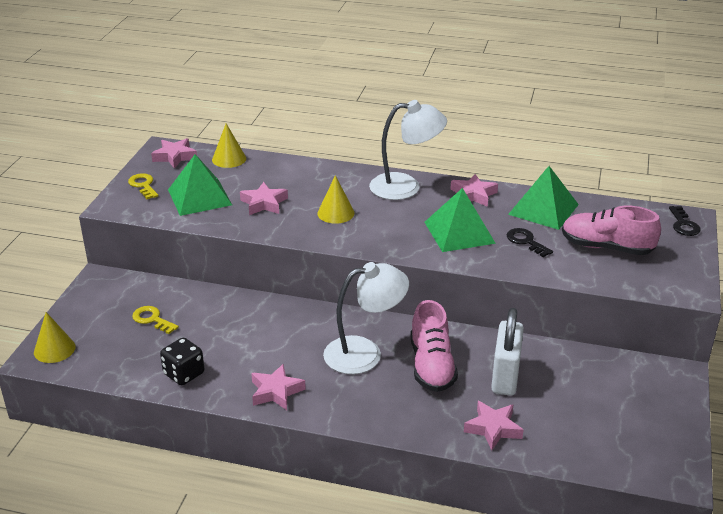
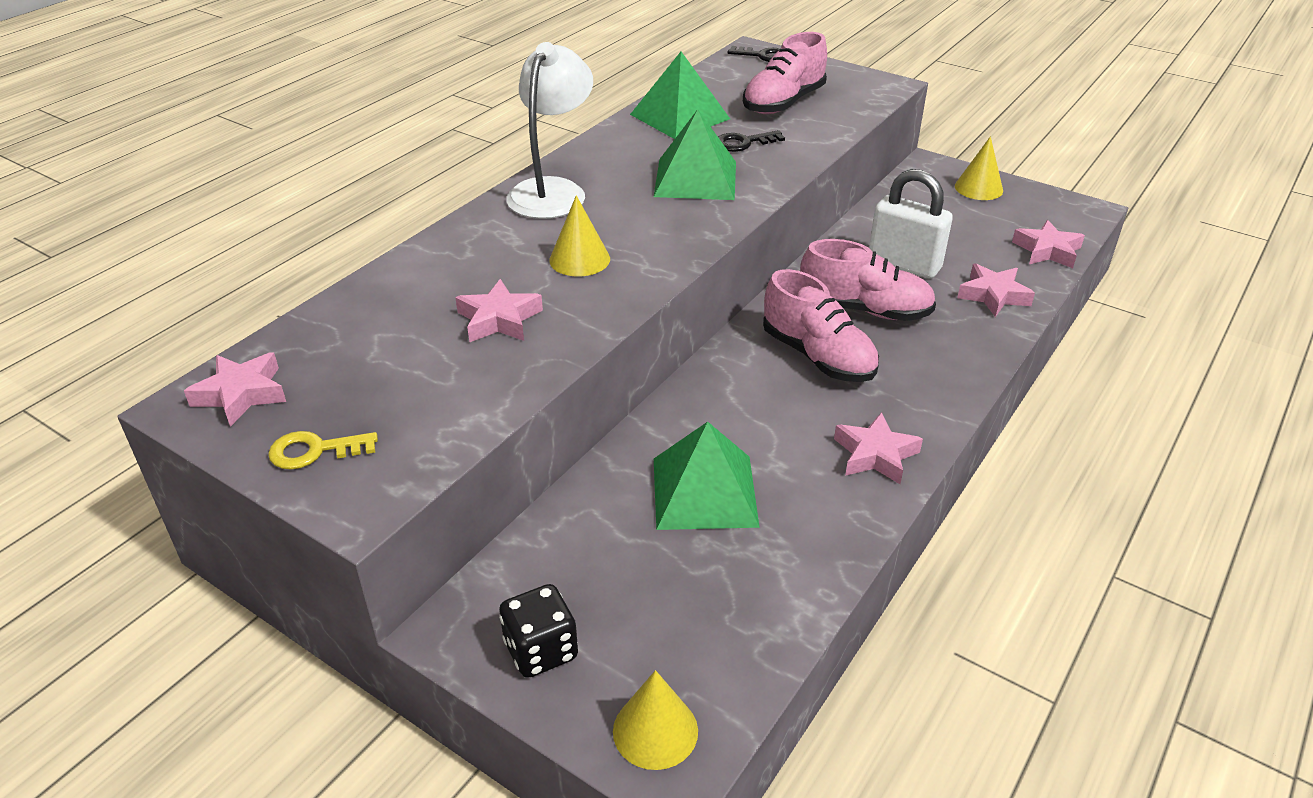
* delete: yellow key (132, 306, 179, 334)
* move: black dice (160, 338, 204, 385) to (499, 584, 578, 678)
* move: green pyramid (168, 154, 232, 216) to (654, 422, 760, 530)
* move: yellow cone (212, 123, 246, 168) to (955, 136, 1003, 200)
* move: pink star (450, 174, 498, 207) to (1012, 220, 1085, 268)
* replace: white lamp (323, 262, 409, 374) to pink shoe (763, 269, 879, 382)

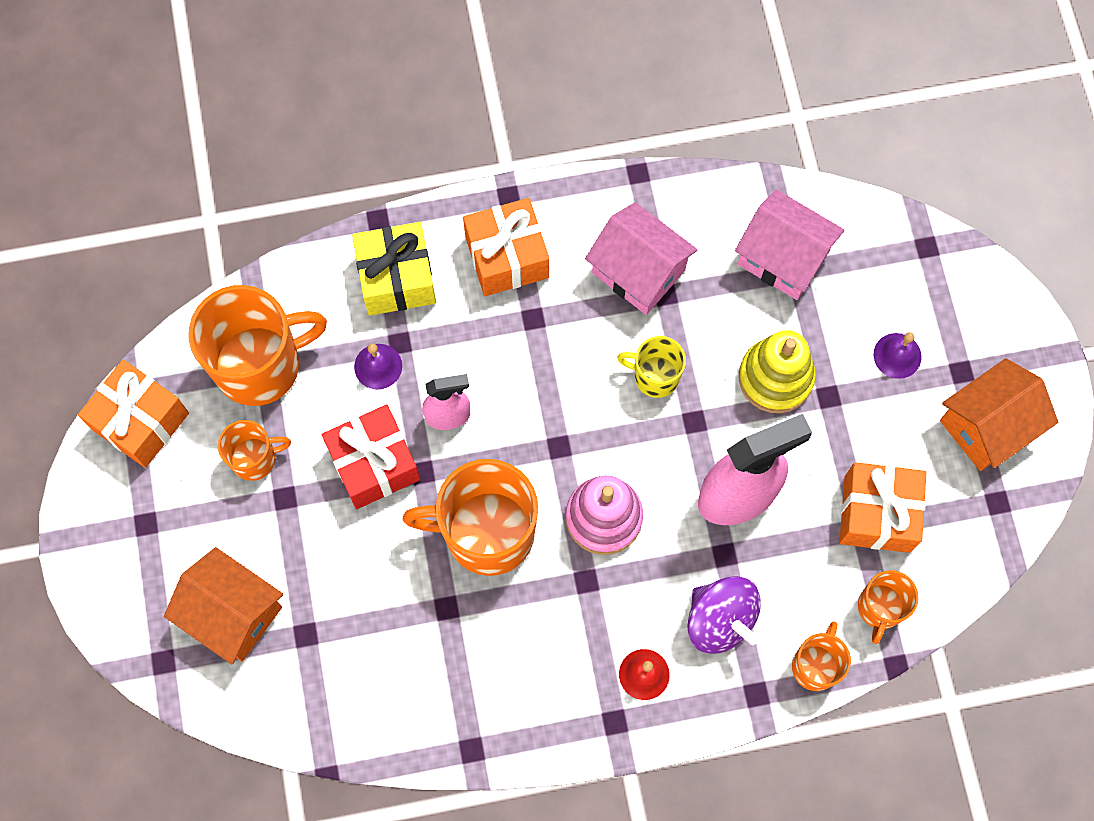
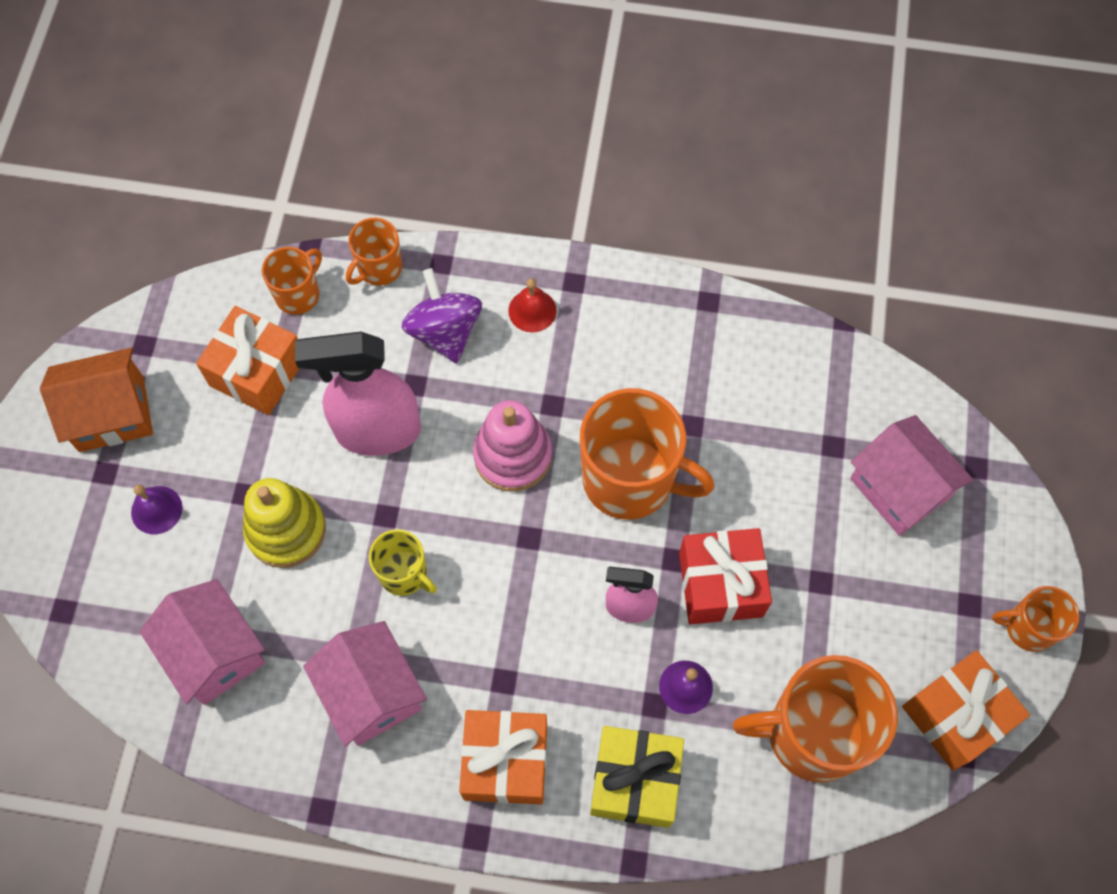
* move: orange mug (218, 420, 291, 481) to (992, 586, 1079, 652)
* recolor: orange house (164, 547, 283, 664) to pink house (850, 415, 973, 536)

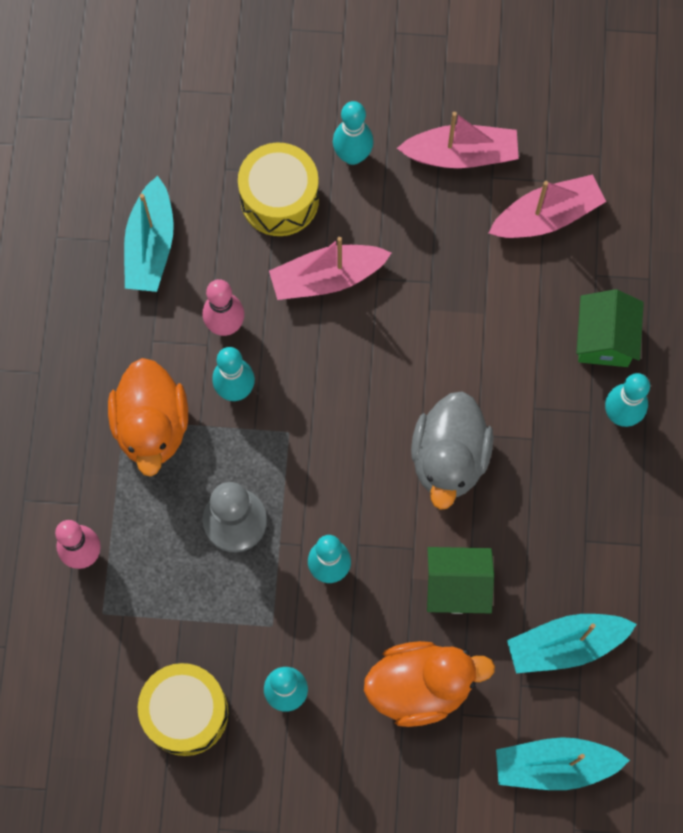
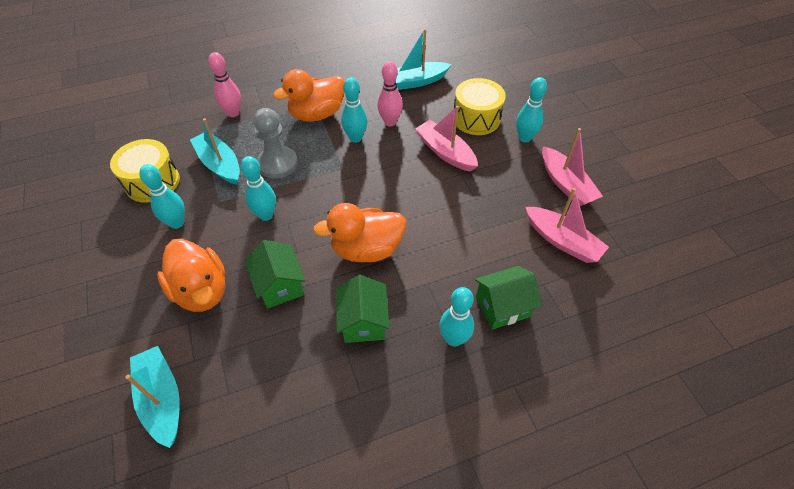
* insert: green house (336, 275, 390, 343)
* move: turquoise boat (507, 614, 637, 673) to (190, 118, 240, 185)
* recolor: grey duck (411, 391, 493, 510) to orange duck (313, 203, 406, 262)

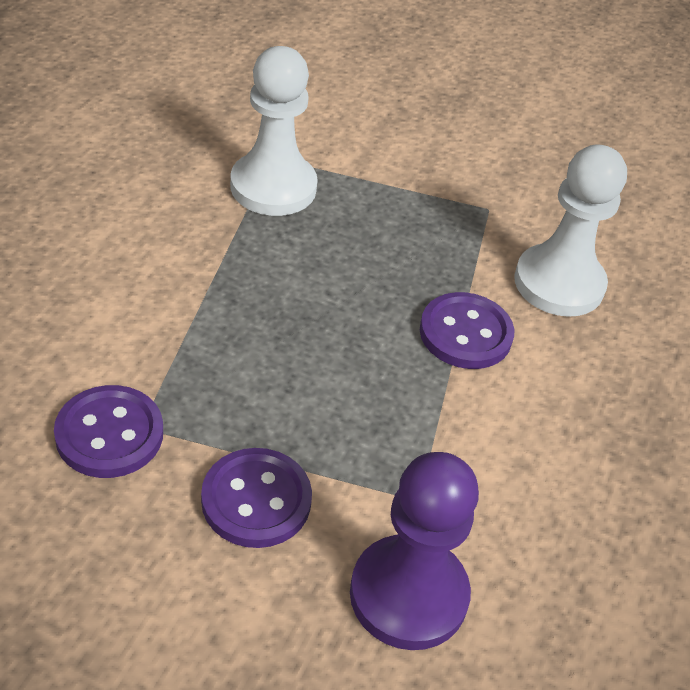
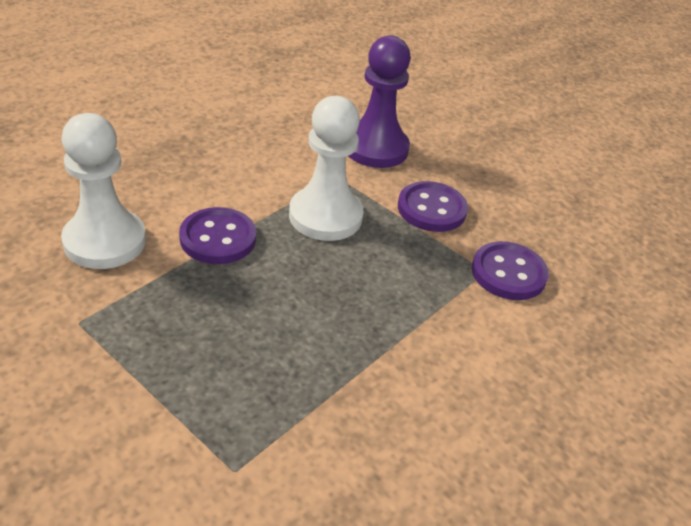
* move: white pawn (230, 46, 318, 216) to (289, 96, 364, 241)

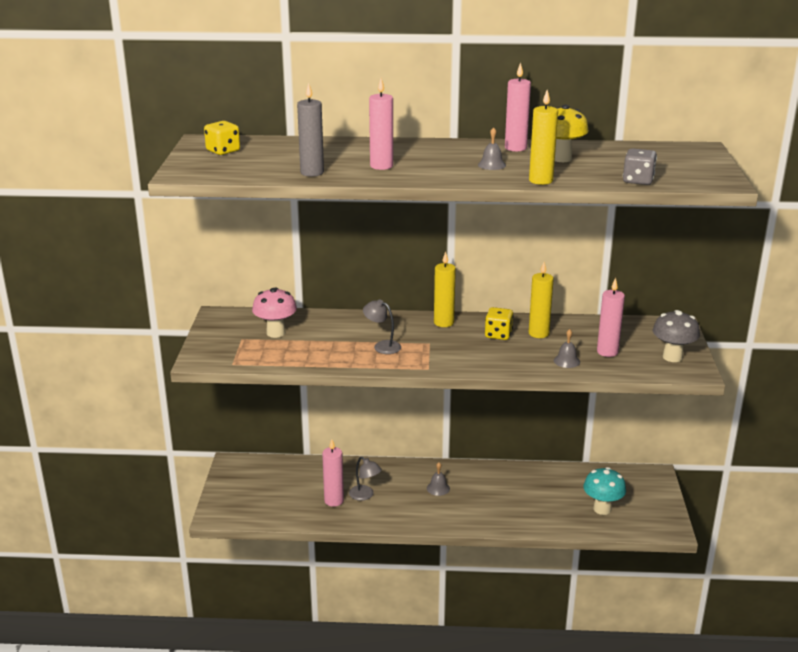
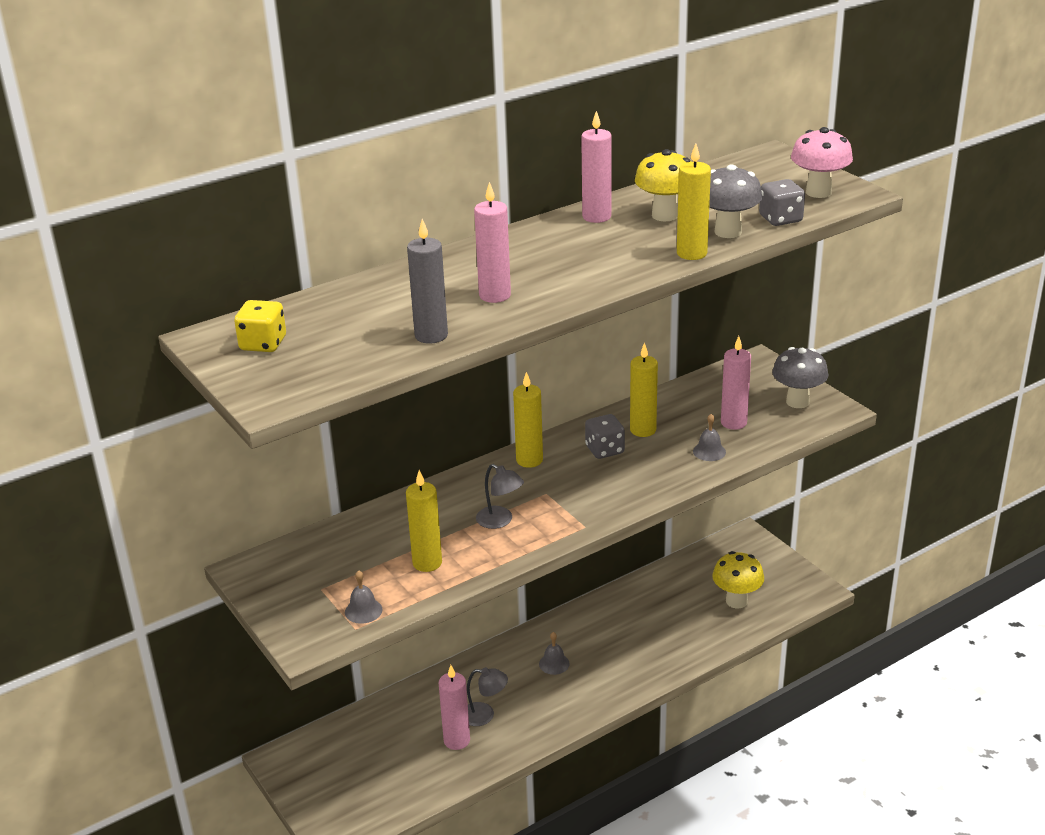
* insert: yellow candle (406, 470, 442, 572)
* insert: grey mushroom (709, 164, 762, 238)
* move: pink mushroom (252, 287, 297, 338) to (791, 127, 853, 198)
* move: grey bell (478, 127, 506, 170) to (345, 570, 382, 624)
* recolor: yellow dice (485, 307, 514, 340) to grey dice (585, 414, 625, 459)
* recolor: turquoise mushroom (583, 467, 626, 515) to yellow mushroom (712, 551, 764, 609)
* rotate: grey lamp (363, 299, 401, 354) = (476, 464, 524, 529) 135 degrees counterclockwise

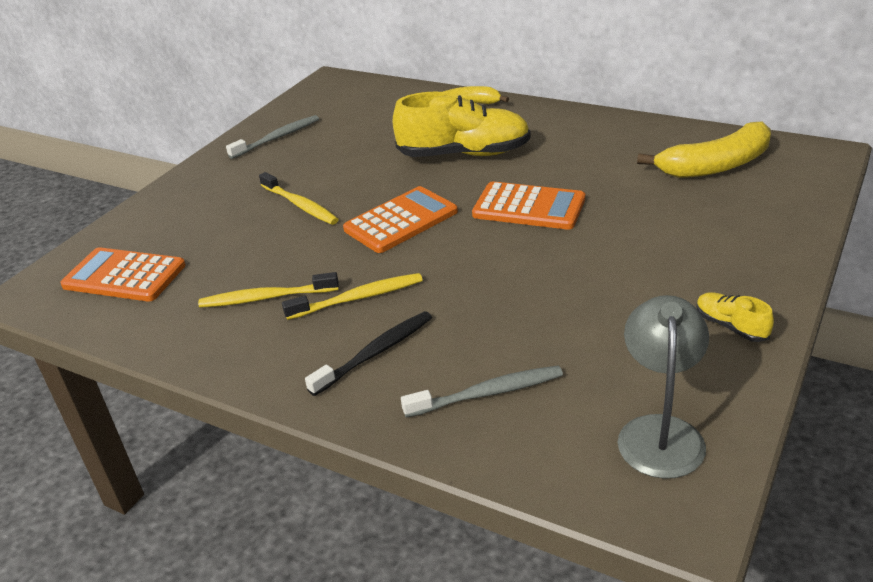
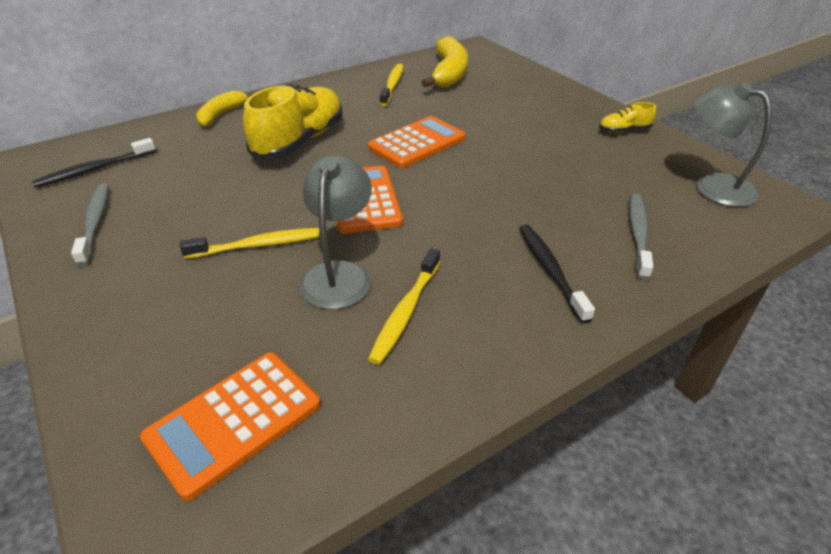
* insert: black toothbrush (32, 138, 156, 188)
* insert: grey lamp (299, 155, 372, 309)
* move: yellow toothbrush (282, 273, 423, 320) to (380, 64, 403, 106)

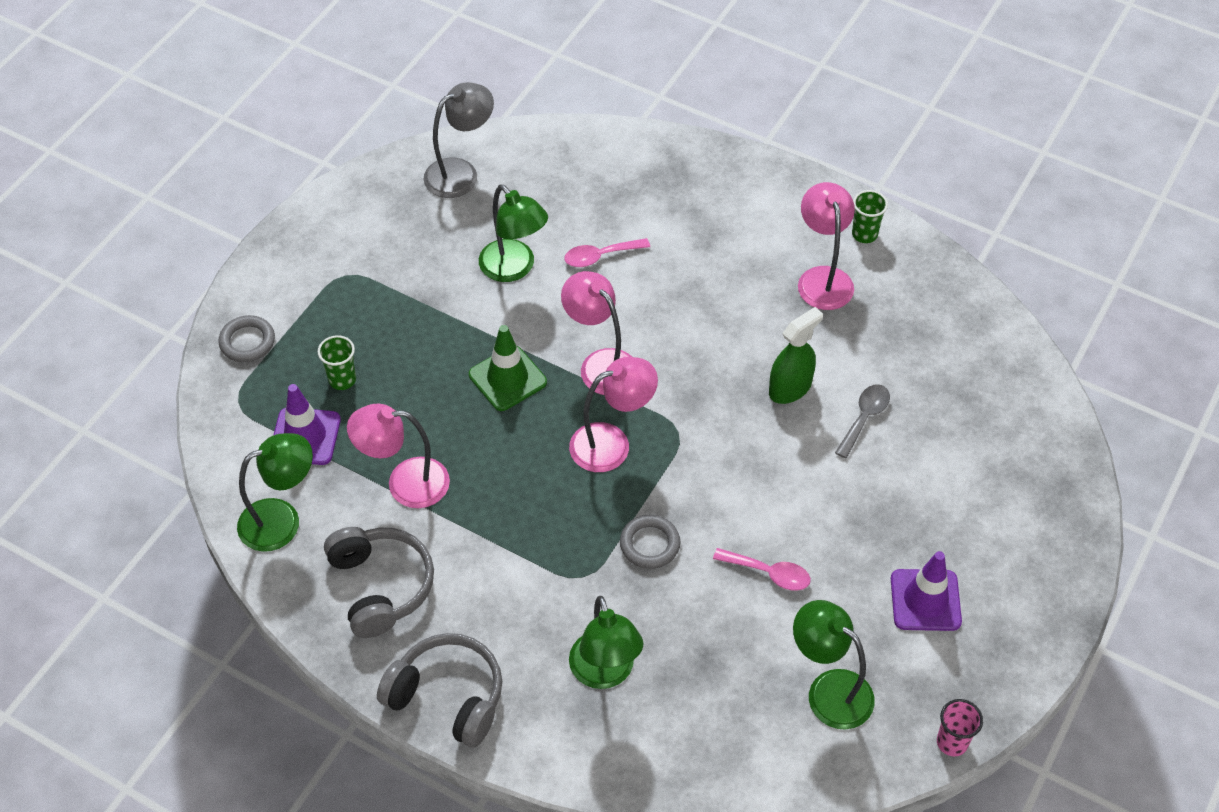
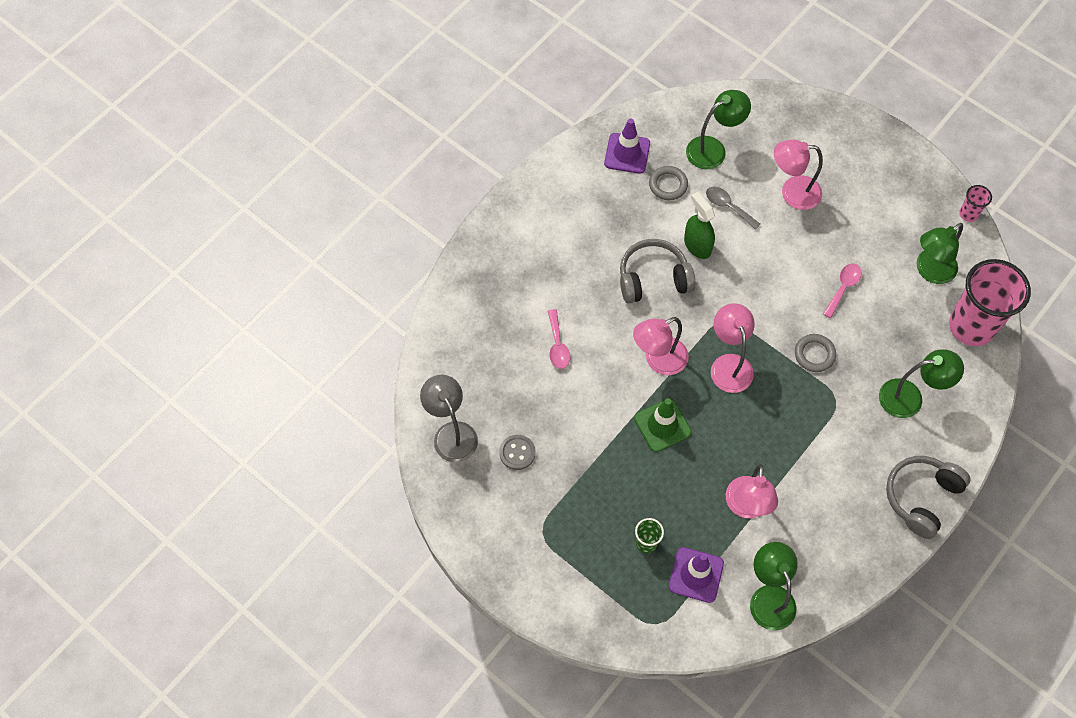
* delete: green cup (852, 190, 888, 243)
* insert: grey button (499, 435, 536, 470)
* insert: pink cup (949, 259, 1031, 346)
* move: grey ring (218, 315, 275, 363) to (649, 166, 688, 200)
* move: grey headphones (324, 527, 434, 638) to (620, 239, 696, 303)
* move: green lamp (479, 185, 548, 282) to (686, 90, 751, 169)
* move: pink lamp (798, 182, 855, 310) to (774, 140, 823, 210)
* move: purple traffic cone (891, 551, 962, 631) to (604, 118, 650, 174)

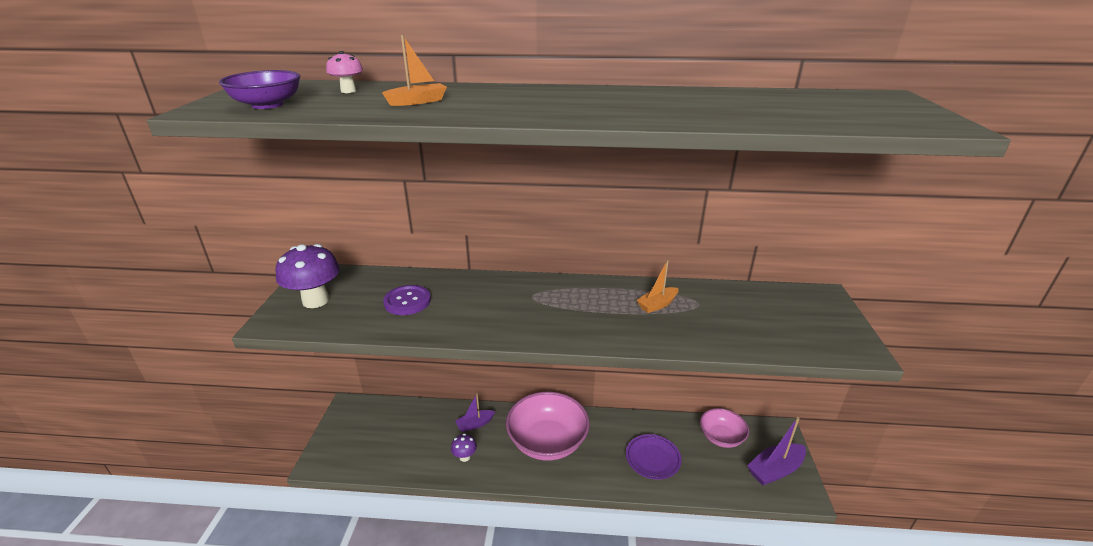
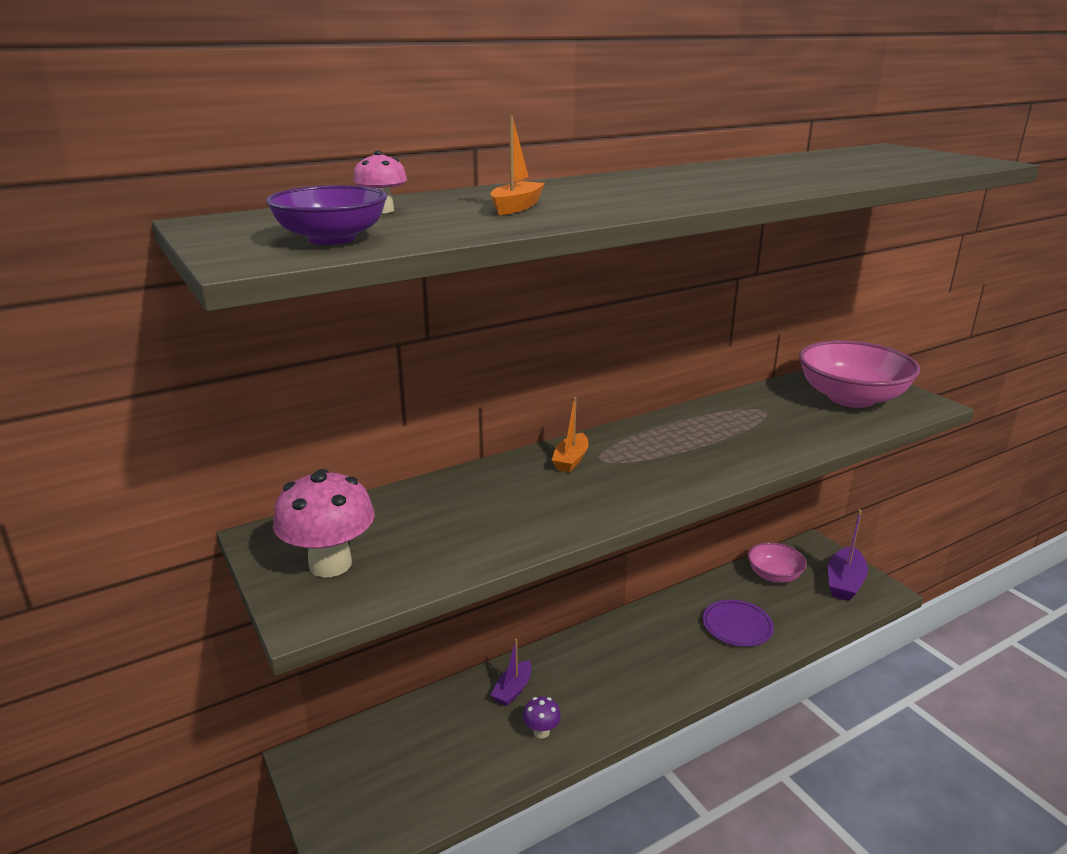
* delete: purple button (383, 285, 431, 315)
* move: pink bowl (506, 392, 590, 461) to (799, 340, 920, 408)
* move: orange boat (637, 260, 678, 313) to (552, 397, 588, 473)
* recolor: purple mushroom (275, 244, 340, 308) to pink mushroom (273, 469, 375, 577)

